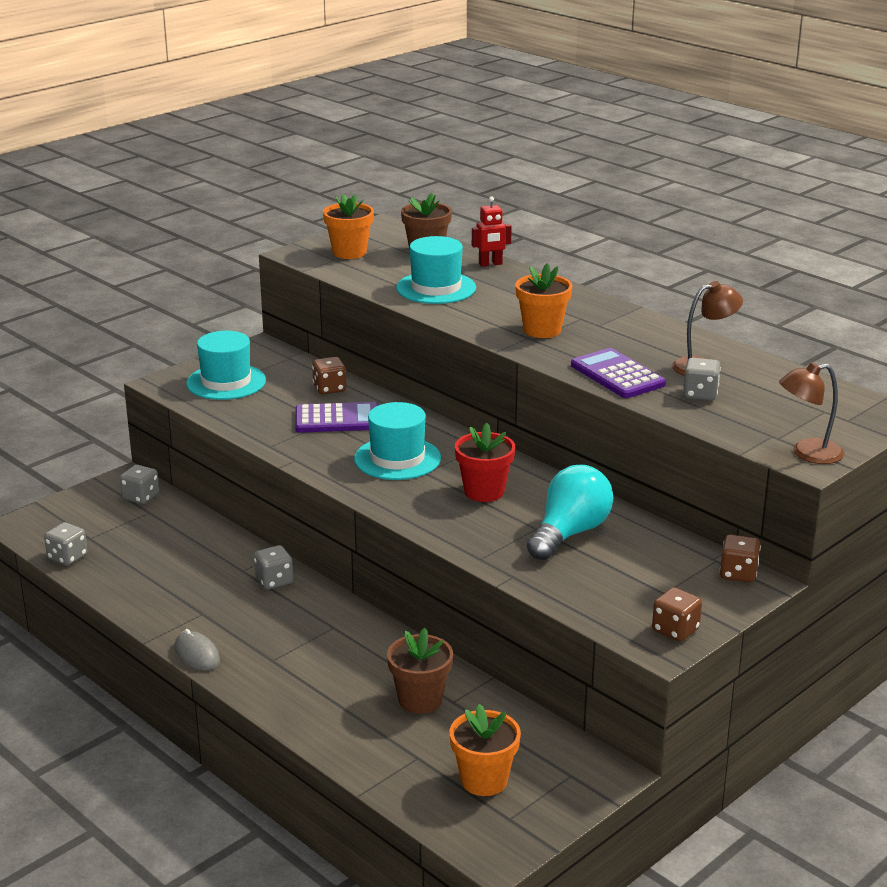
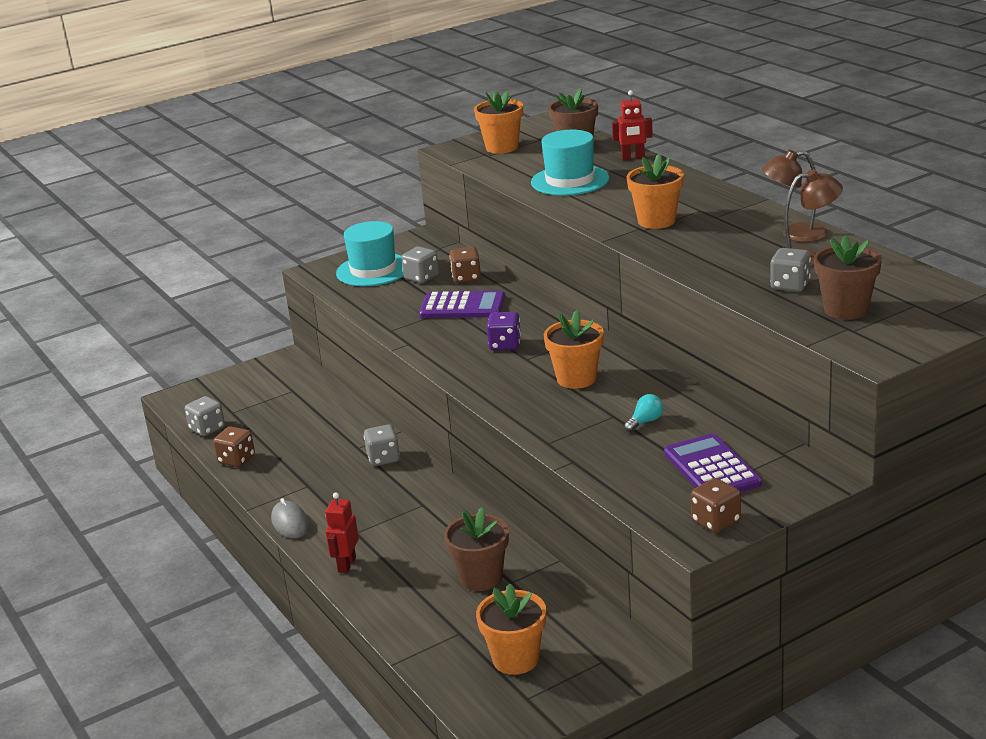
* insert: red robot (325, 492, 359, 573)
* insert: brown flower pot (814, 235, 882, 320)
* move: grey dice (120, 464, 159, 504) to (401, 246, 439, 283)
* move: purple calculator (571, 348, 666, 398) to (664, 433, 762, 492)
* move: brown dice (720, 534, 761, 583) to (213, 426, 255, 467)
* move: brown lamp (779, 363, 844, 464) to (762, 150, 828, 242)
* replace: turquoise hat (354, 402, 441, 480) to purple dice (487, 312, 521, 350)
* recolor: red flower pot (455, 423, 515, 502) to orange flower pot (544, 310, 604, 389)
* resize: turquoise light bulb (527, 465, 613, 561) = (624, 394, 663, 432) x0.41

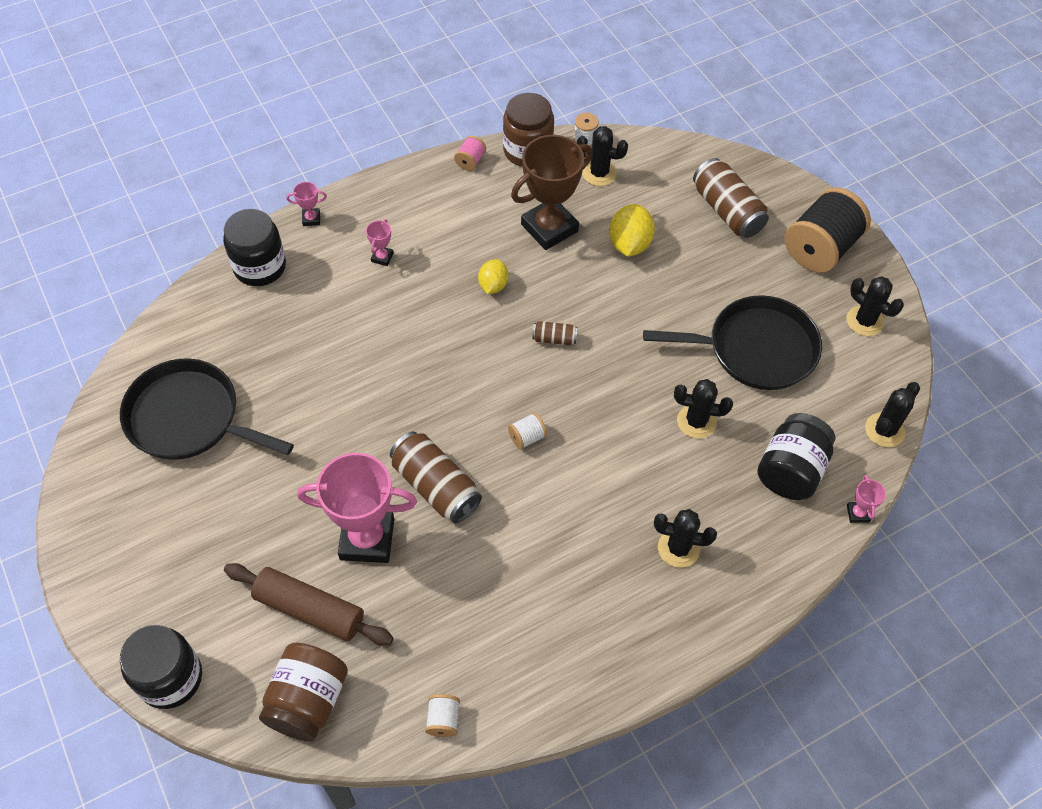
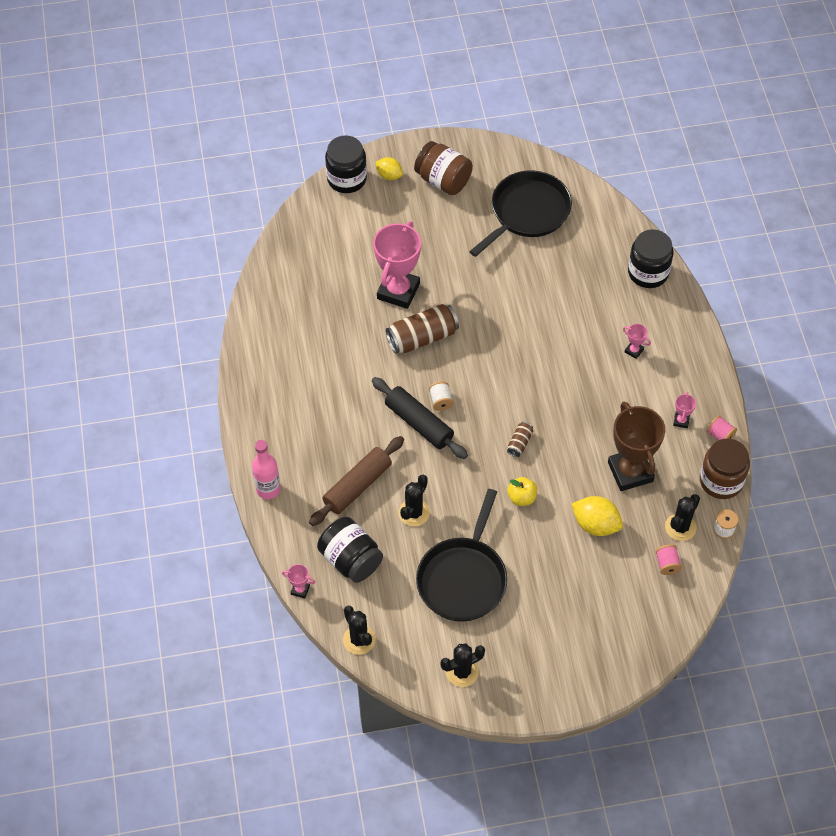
* delete: white spool (425, 694, 460, 737)
* delete: black cactus (654, 509, 717, 568)
* delete: brown can (693, 158, 769, 238)
* delete: black spool (785, 187, 871, 273)
* insert: pink bottle (252, 440, 281, 499)
* insert: black rolling pin (372, 377, 468, 459)
* insert: yellow apple (507, 477, 537, 506)
* insert: pink spool (656, 544, 682, 575)
* move: brown rolling pin (224, 563, 394, 646) to (309, 436, 404, 526)
* move: brown jar (259, 643, 348, 741) to (414, 141, 473, 195)
* move: pink trophy (287, 182, 327, 226) to (673, 392, 696, 428)
* move: yellow lemon (478, 259, 508, 294) to (375, 157, 403, 180)

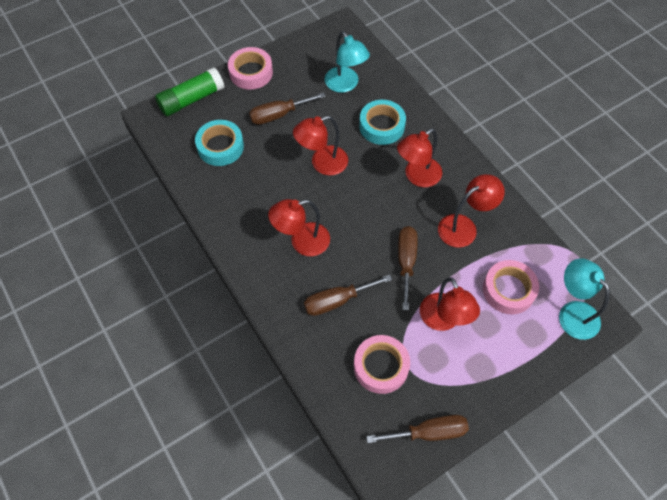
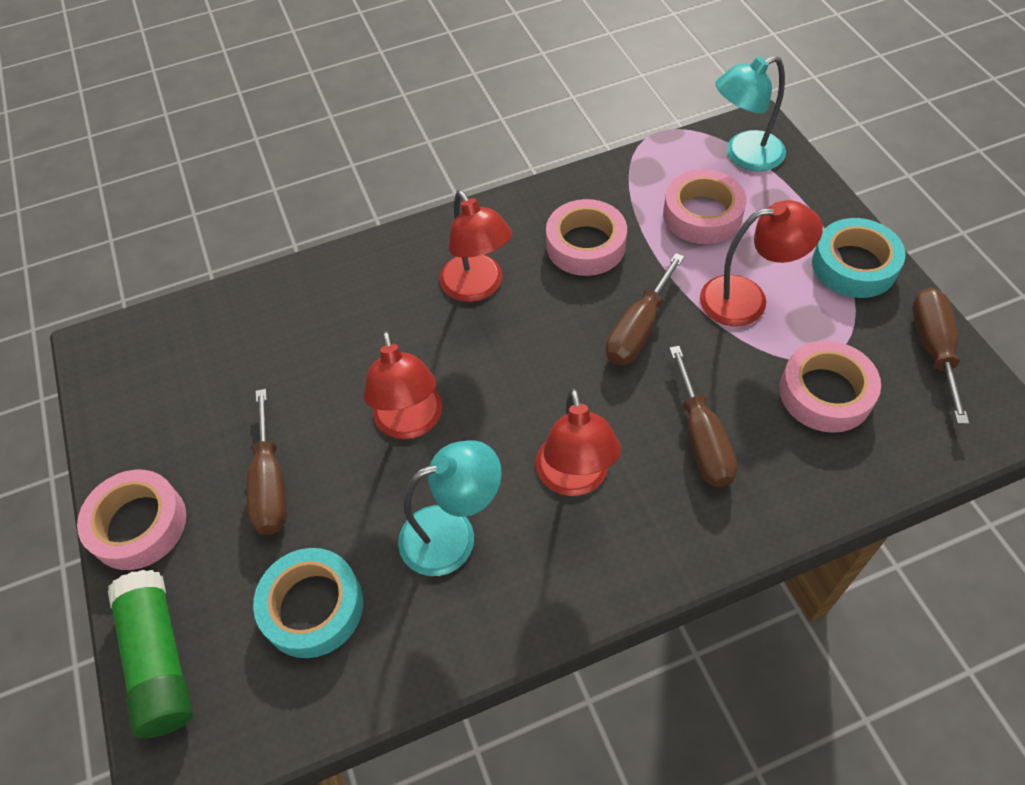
* move: turquoise lamp (325, 31, 370, 93) to (398, 440, 502, 576)
* move: turquoise tape (359, 100, 406, 145) to (812, 218, 905, 298)
* replace: red lamp (438, 174, 505, 248) to pink tape (546, 199, 627, 276)
* rotate: brown screwdriver (398, 226, 418, 310) = (606, 253, 684, 365) 75 degrees counterclockwise

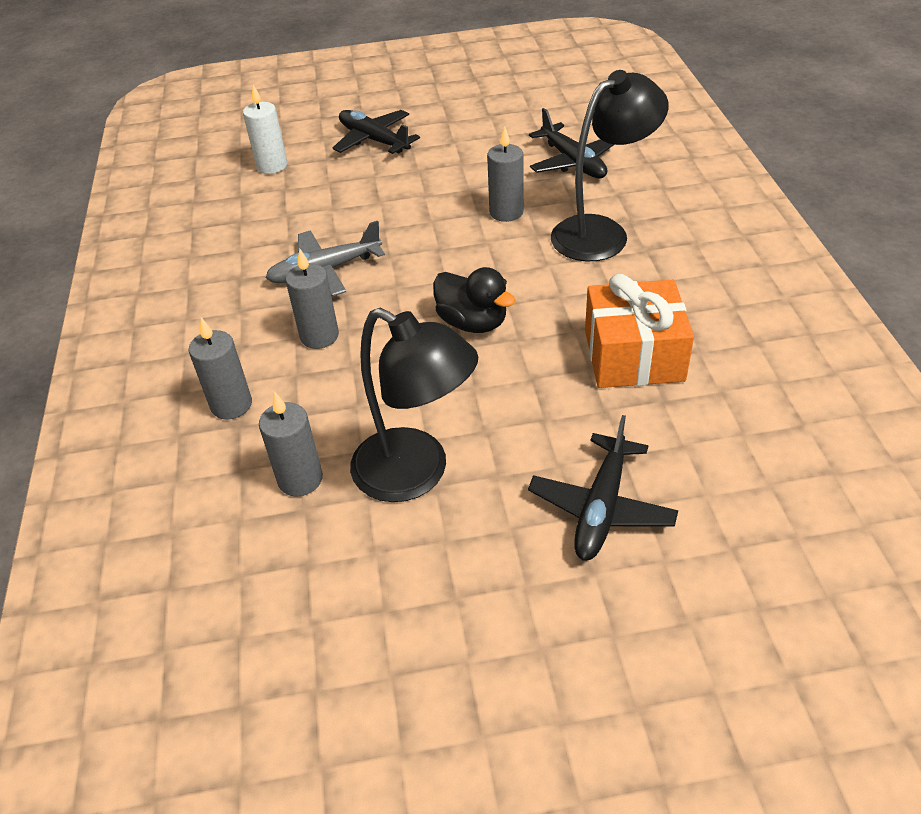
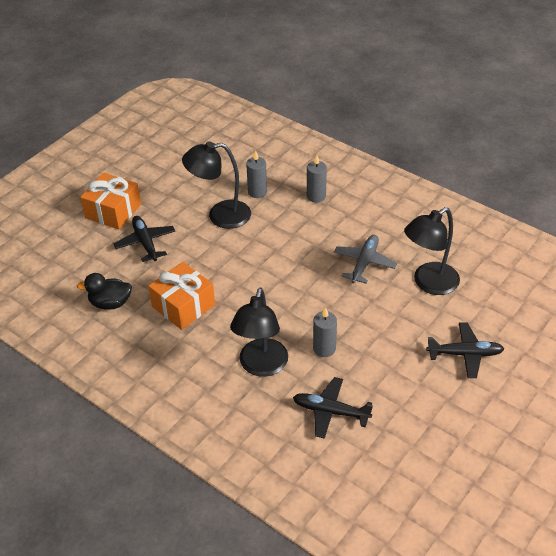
* delete: white candle (243, 85, 287, 174)
* delete: grey candle (286, 249, 339, 349)
* insert: orange gift (80, 173, 141, 229)
* insert: black lamp (404, 207, 460, 295)
* move: black duck (433, 267, 516, 333) to (77, 273, 132, 310)

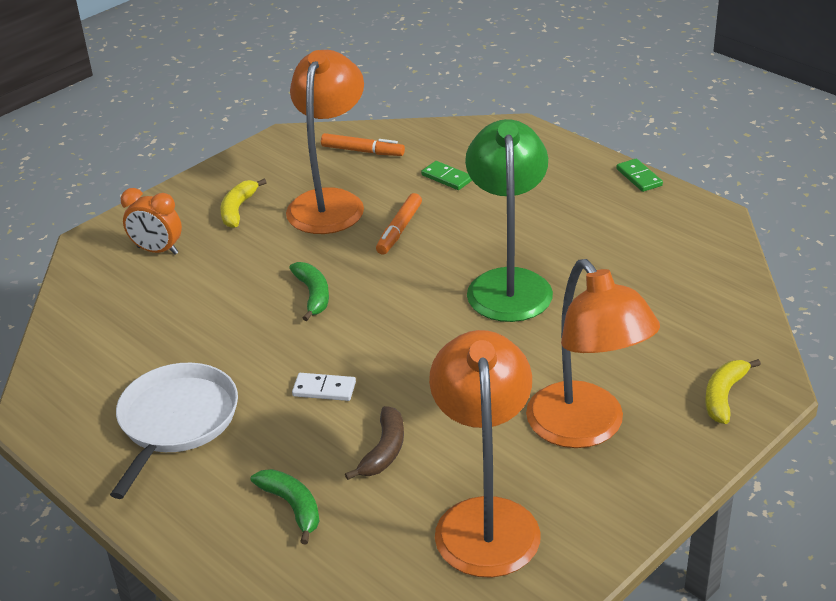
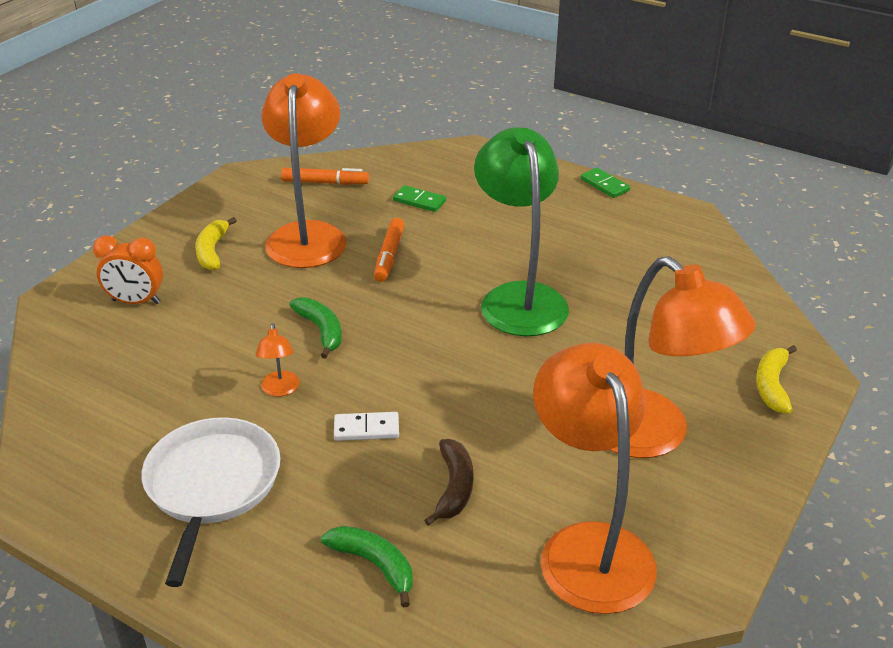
* insert: orange lamp (256, 323, 300, 396)

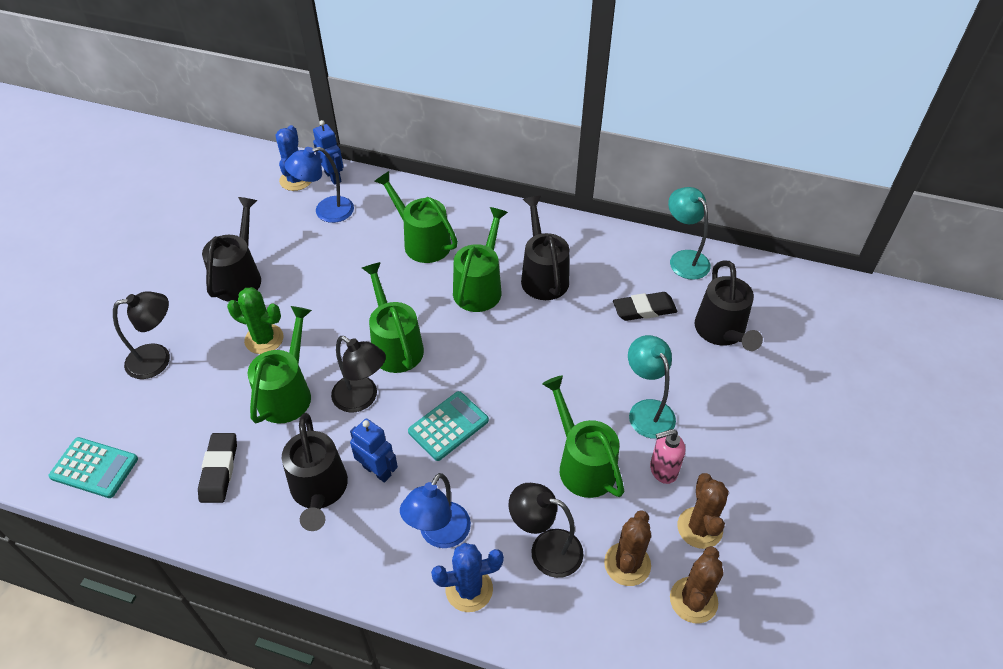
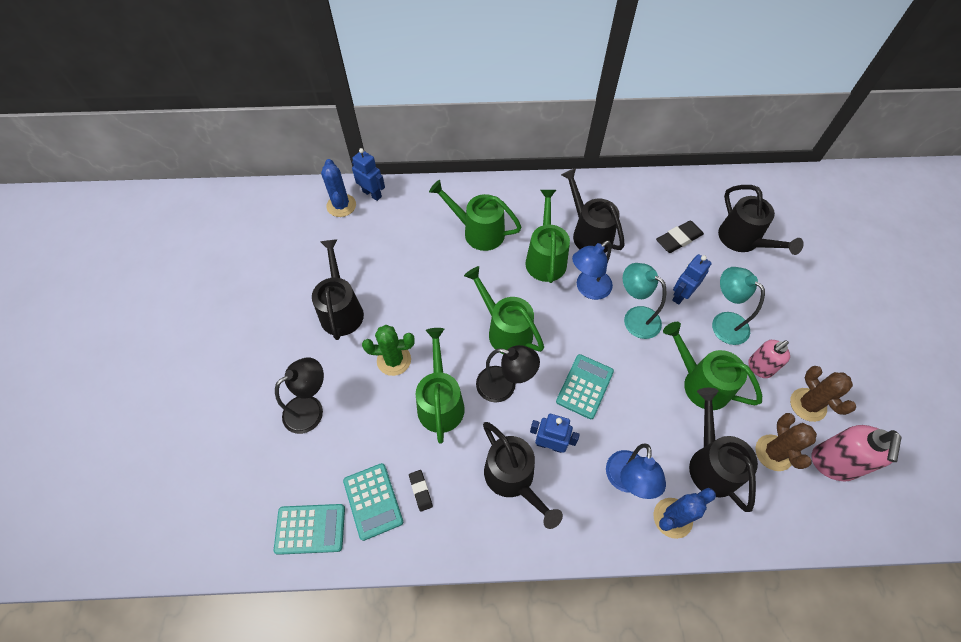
* insert: turquoise calculator (343, 463, 403, 541)
* insert: blue robot (672, 254, 712, 305)
* move: blue lamp (284, 147, 354, 223) to (572, 240, 613, 300)
* move: turquoise lamp (668, 187, 711, 280) to (623, 263, 666, 339)
* replace: black lamp (508, 483, 584, 578) to black watering can (689, 388, 758, 512)
* replace: brown cactus (670, 546, 723, 623) to pink soap dispenser (811, 425, 902, 481)
* resize: black eraser (198, 433, 237, 503) = (409, 470, 433, 512) x0.59

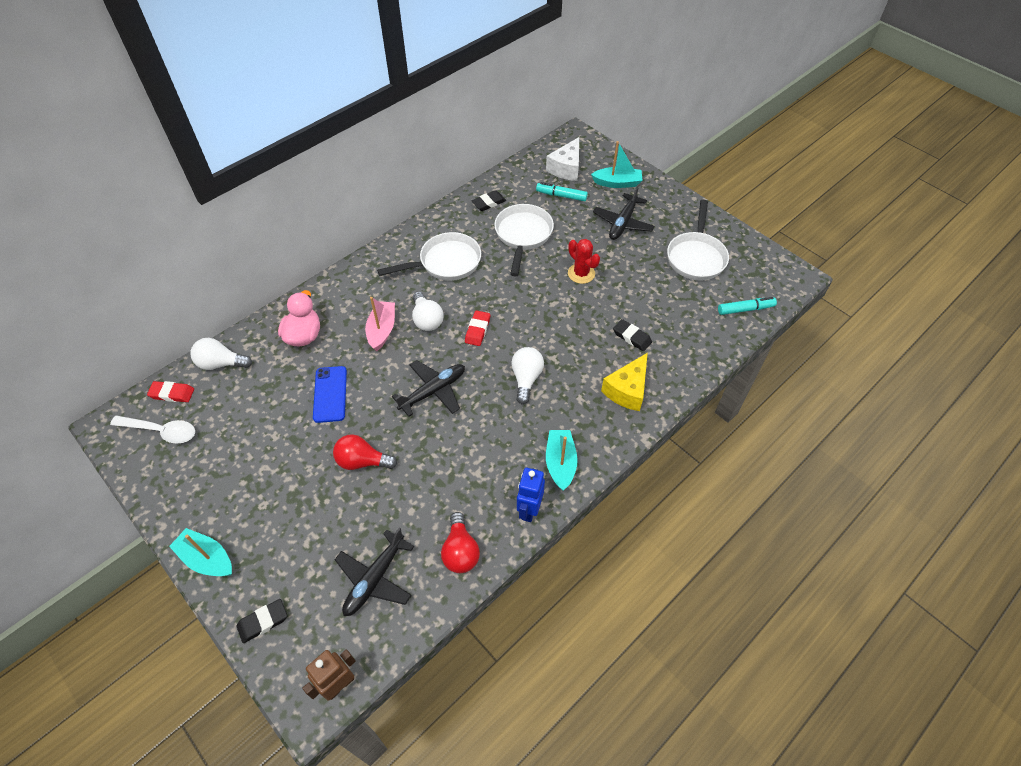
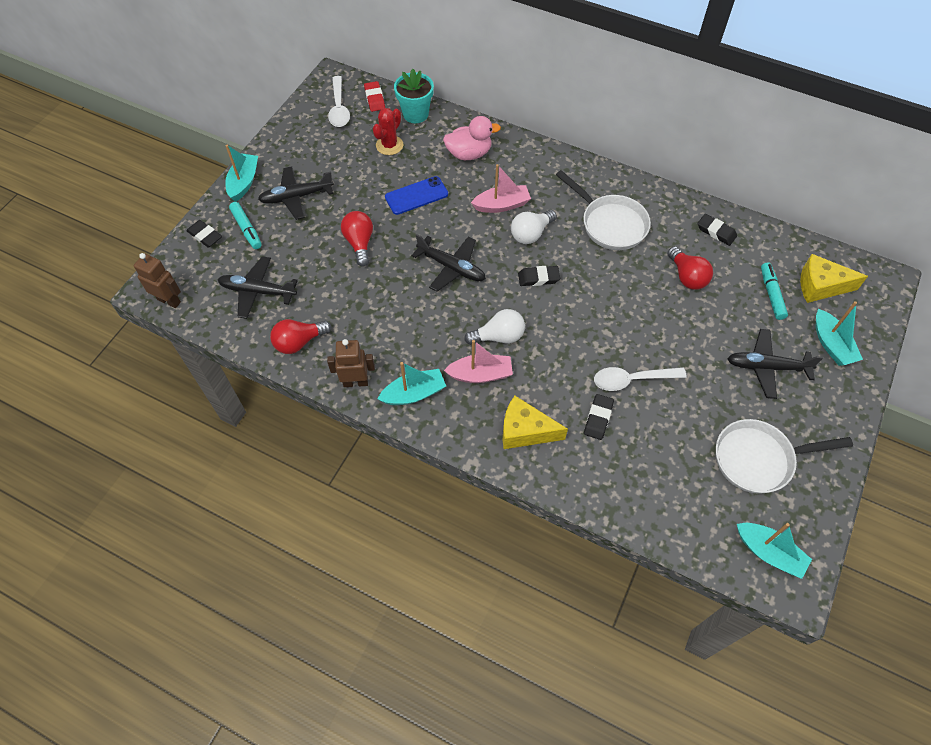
* insert: black plane (258, 166, 334, 220)
* insert: pink boat (444, 340, 513, 383)
* insert: white spoon (594, 367, 687, 391)
* insert: turquoise boat (737, 523, 812, 579)
* move: red cactus (568, 239, 600, 284) to (373, 108, 403, 155)
* move: turquoise marker (718, 297, 777, 315) to (229, 202, 262, 249)
* replace: white light bulb (190, 338, 252, 370) to turquoise flower pot (394, 69, 434, 123)
* replace: white pan (494, 204, 554, 277) to red light bulb (667, 246, 713, 290)
* recolor: red eraser (465, 310, 490, 346) to black eraser (518, 266, 560, 286)
* recolor: blue robot (517, 468, 545, 522) to brown robot (327, 339, 375, 387)
* recolor: white cheese (546, 137, 579, 181) to yellow cheese (800, 254, 868, 303)

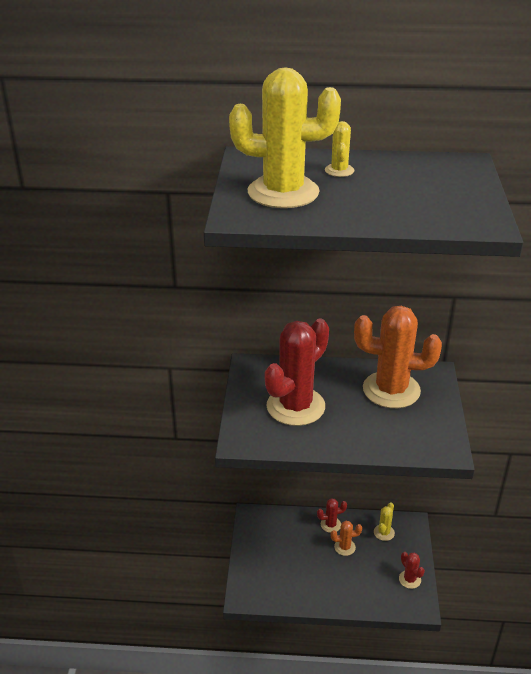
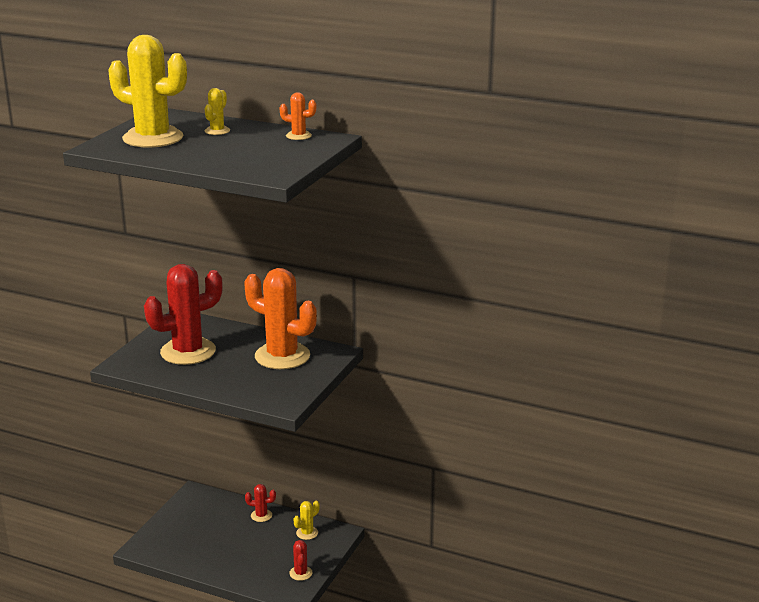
* move: orange cactus (331, 521, 362, 556) to (280, 92, 317, 140)

